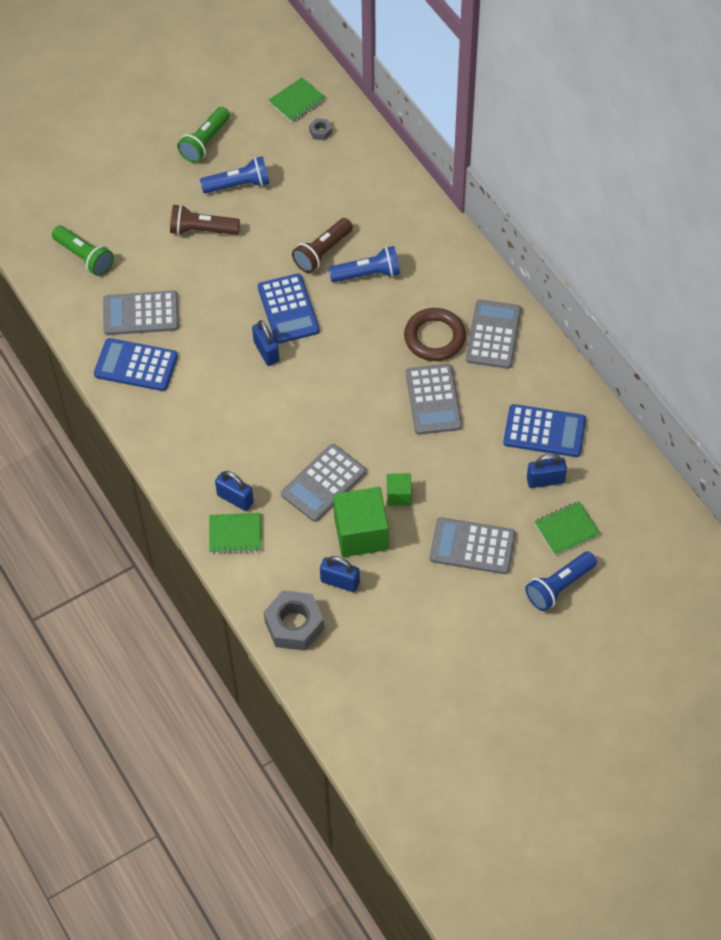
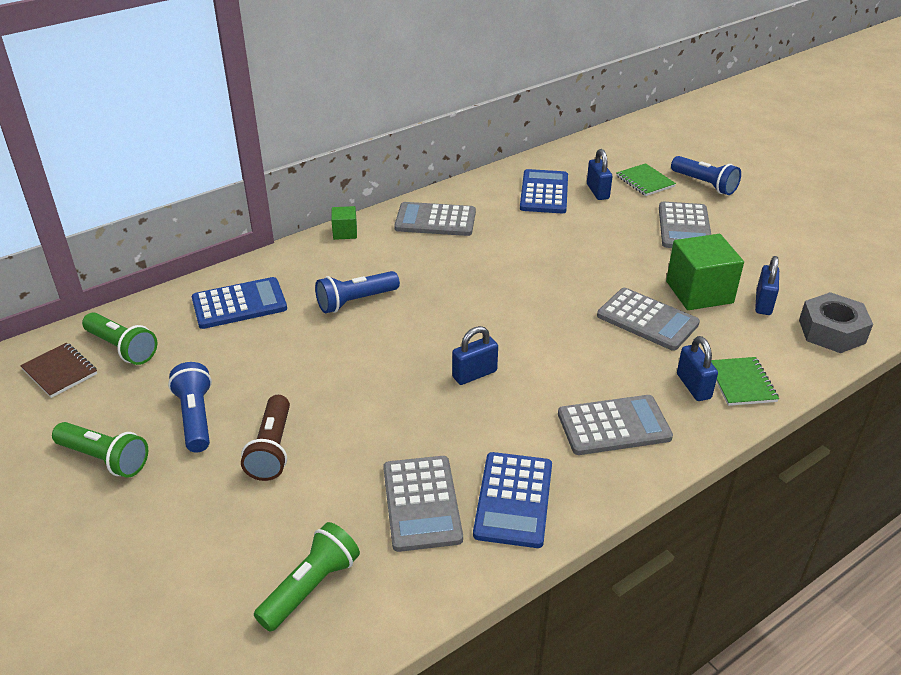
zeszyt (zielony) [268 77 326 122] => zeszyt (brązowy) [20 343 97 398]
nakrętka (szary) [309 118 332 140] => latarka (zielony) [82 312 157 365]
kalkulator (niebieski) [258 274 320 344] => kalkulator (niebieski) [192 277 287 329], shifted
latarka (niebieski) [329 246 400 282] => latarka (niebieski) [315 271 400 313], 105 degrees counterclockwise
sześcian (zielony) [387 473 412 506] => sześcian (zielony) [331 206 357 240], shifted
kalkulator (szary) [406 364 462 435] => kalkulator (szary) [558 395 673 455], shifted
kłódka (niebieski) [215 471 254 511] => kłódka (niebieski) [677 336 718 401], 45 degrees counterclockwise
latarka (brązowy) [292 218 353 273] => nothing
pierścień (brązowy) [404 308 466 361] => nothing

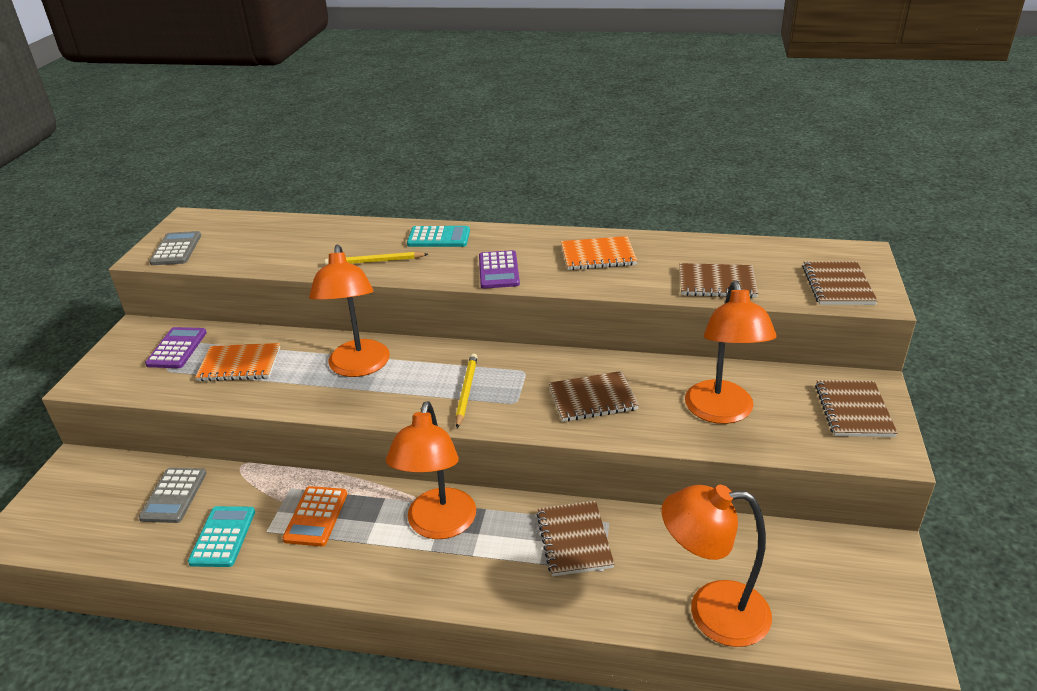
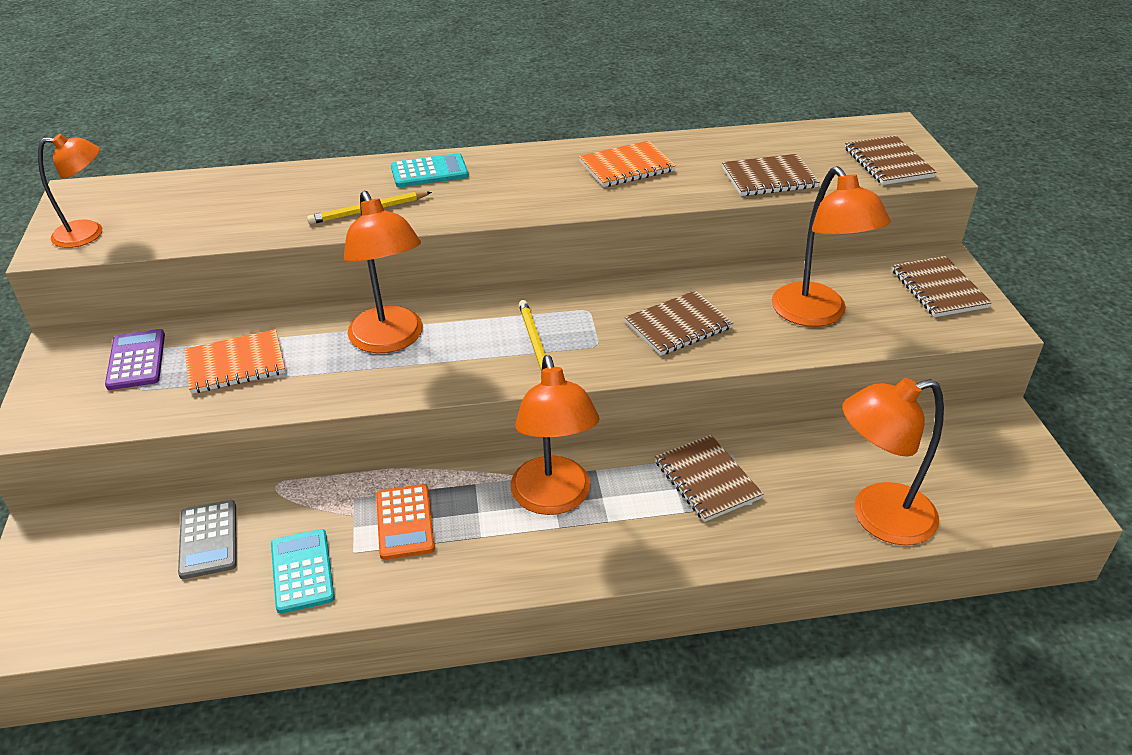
kalkulator (szary) [149 231 201 265] => lampka (pomarańczowy) [38 134 102 248]
kalkulator (fioletowy) [479 250 520 289] => nothing

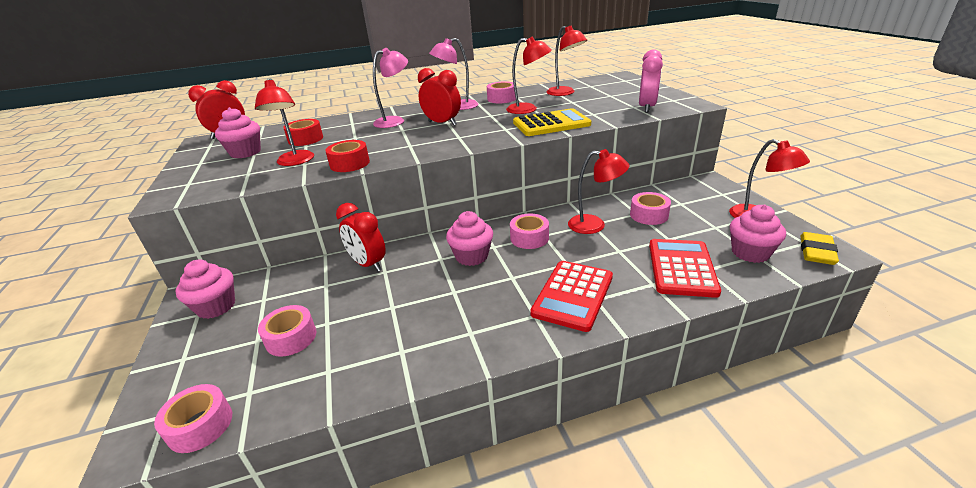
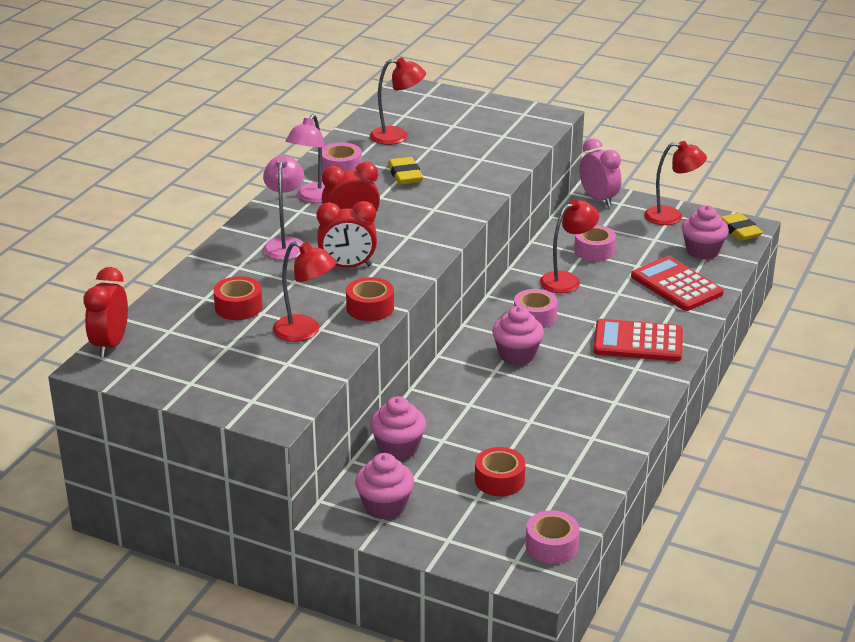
budzik (czerwony) [336 203 386 272] => budzik (czerwony) [316 201 377 268], shifted
muffinka (różowy) [215 107 261 159] => muffinka (różowy) [370 396 426 460], shifted
lampka (czerwony) [506 36 552 114] => gumka do mazania (żółty) [388 157 423 185]
taśma klejąca (różowy) [258 305 316 357] => taśma klejąca (czerwony) [475 447 525 496]
budzik (różowy) [639 49 663 113] => budzik (różowy) [579 139 621 207], shifted
kalkulator (czerwony) [530 261 613 332] => kalkulator (czerwony) [593 319 683 361], 120 degrees clockwise
kalkulator (żółty) [513 108 591 136] => nothing

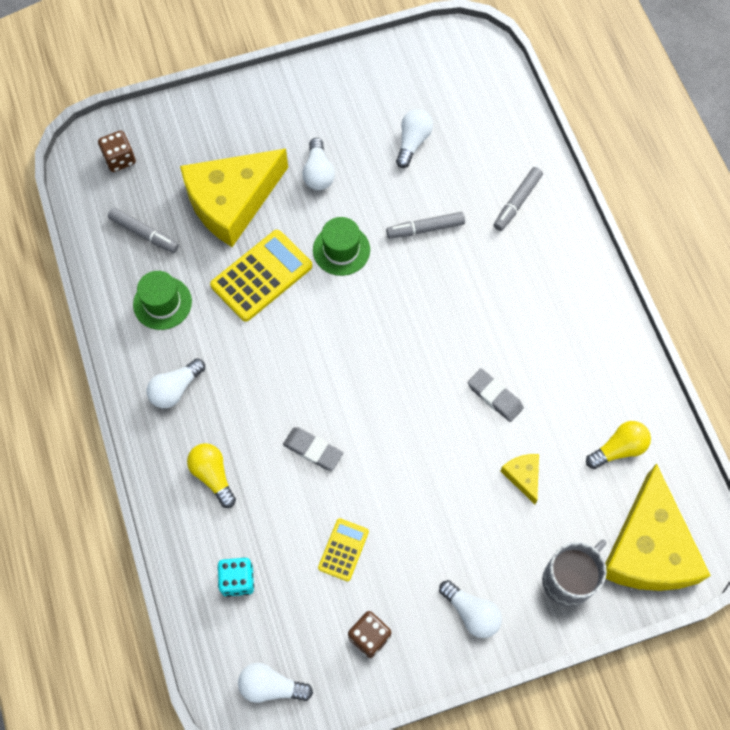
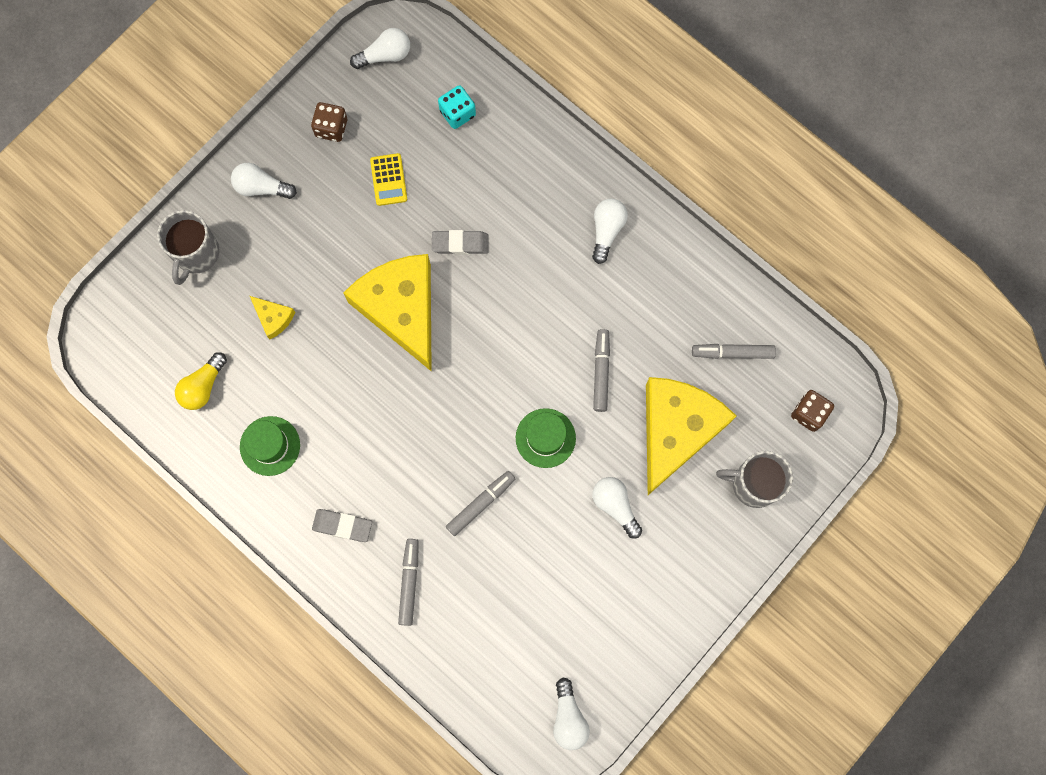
kapelusz (zielony) [133 271 192 330] => kapelusz (zielony) [240 416 300 476], shifted
gumka do mazania (szary) [468 368 524 422] => gumka do mazania (szary) [312 509 372 542], shifted
ser (żółty) [605 463 711 591] => ser (żółty) [344 254 432 372], shifted
żarówka (biały) [396 109 433 168] => żarówka (biały) [553 678 590 750], shifted
kalkulator (żółty) [210 230 312 322] => flamaster (szary) [593 329 610 412]
nothing => kubek (szary) [716 451 793 508]
żarówka (żółty) [187 443 236 508] => nothing

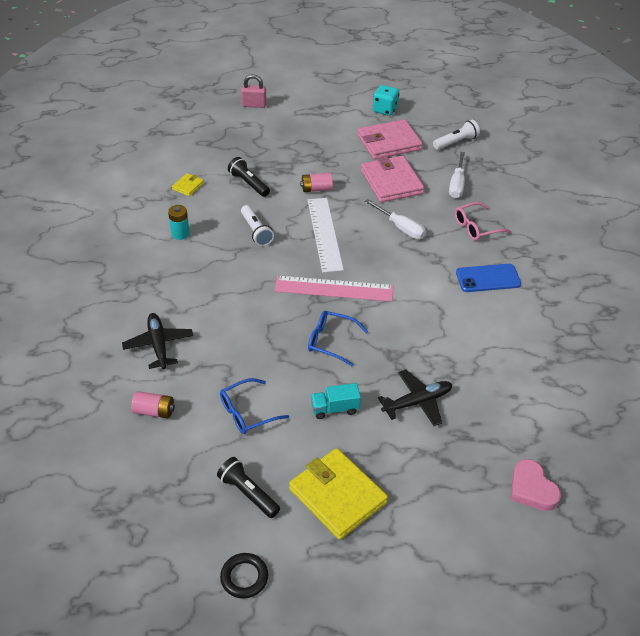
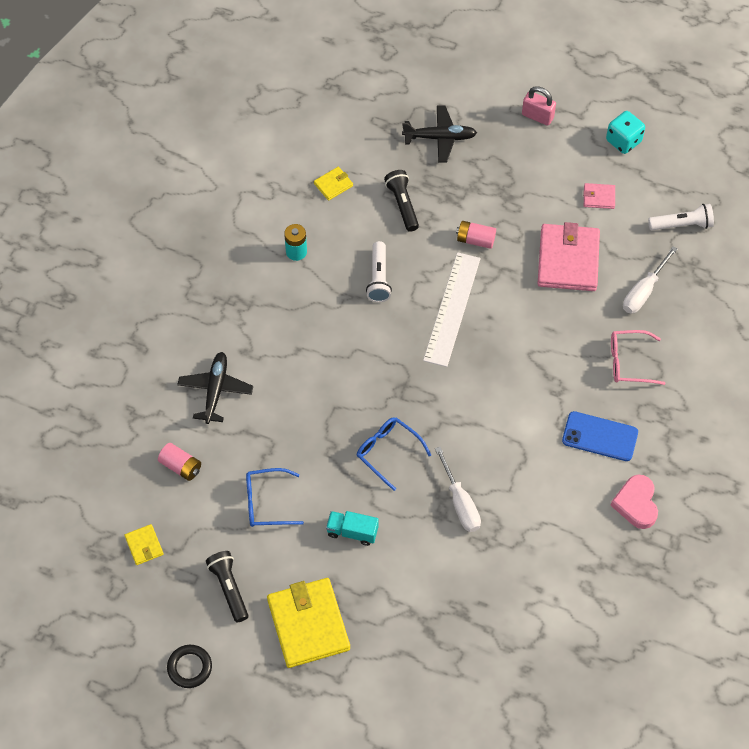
nothing => portfel (żółty) [125 524 164 565]
samolot (czarny) [378 369 452 426] => samolot (czarny) [402 105 477 162], shifted
śrubokręt (biały) [365 199 426 239] => śrubokręt (biały) [435 447 481 532], shifted
kłódka (różowy) [241 74 267 108] => kłódka (różowy) [522 86 556 126], shifted
portfel (różowy) [358 119 423 160] => portfel (różowy) [583 183 615 209], x0.46
serce (różowy) [510 459 561 511] => serce (różowy) [610 475 658 529], shifted
linijka (różowy) [275 276 393 301] => nothing

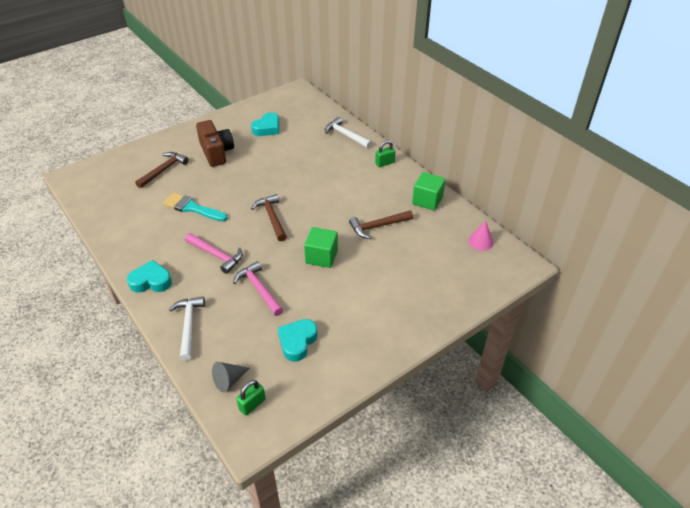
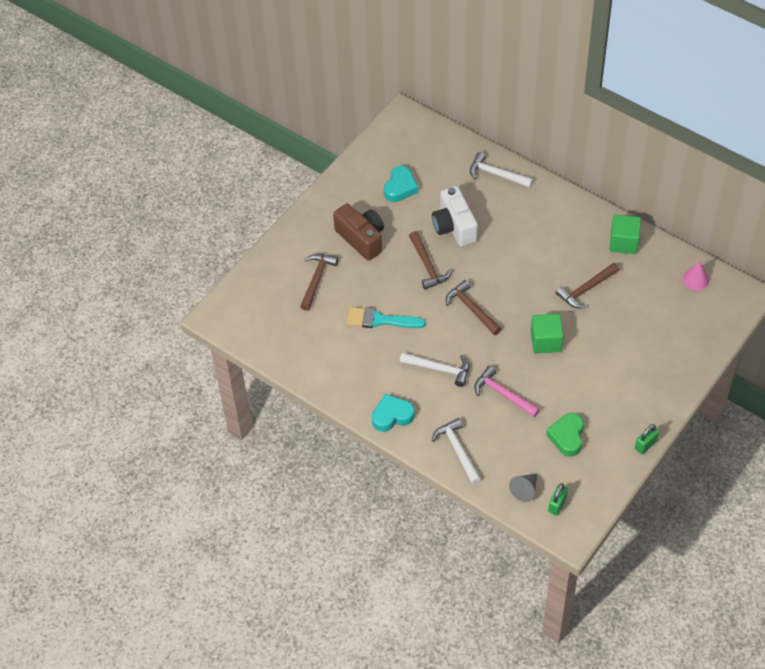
młotek (różowy) [185 233 243 274] => młotek (biały) [400 352 469 387]
nothing => młotek (brązowy) [409 231 452 290]
nothing => aparat fotograficzny (biały) [432 186 478 247]
serce (turkusowy) [278 319 318 362] => serce (zielony) [546 413 584 457]
kłódka (zielony) [375 140 396 167] => kłódka (zielony) [635 424 659 454], shifted

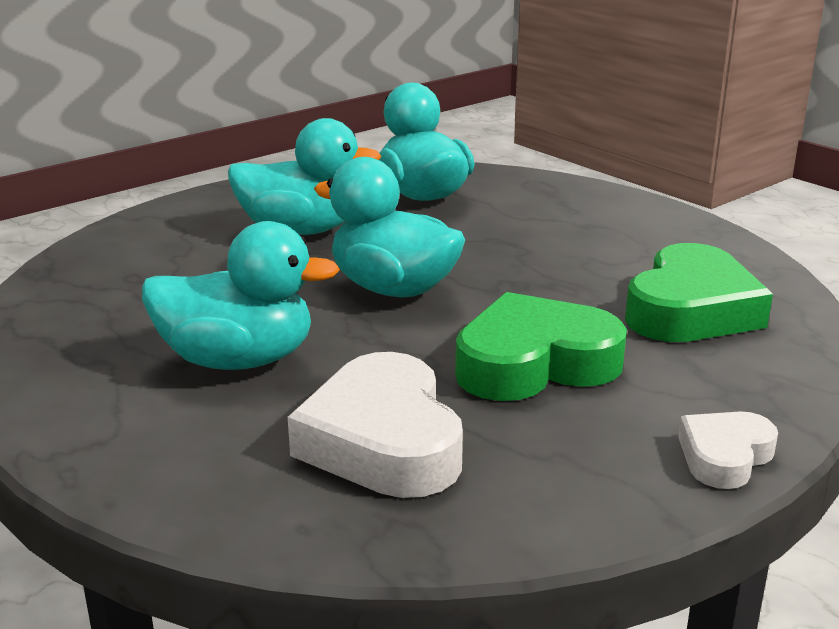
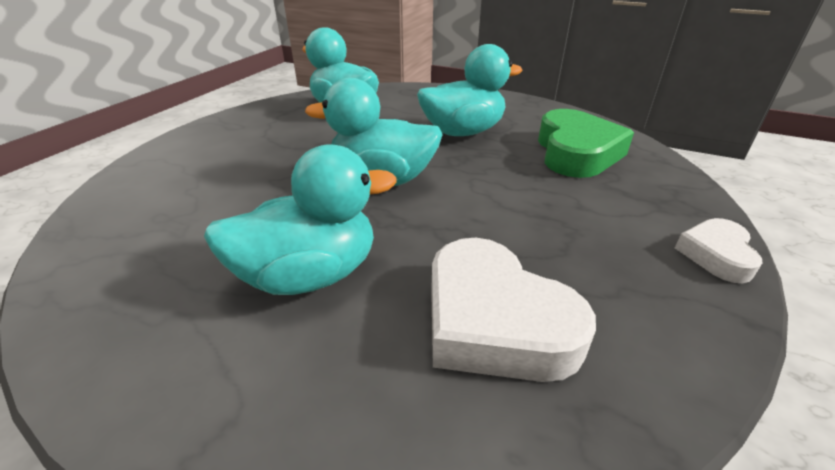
kaczka (turkusowy) [228 118 382 235] => kaczka (turkusowy) [417 44 523 136], shifted
serce (zielony) [455 292 627 401] => nothing

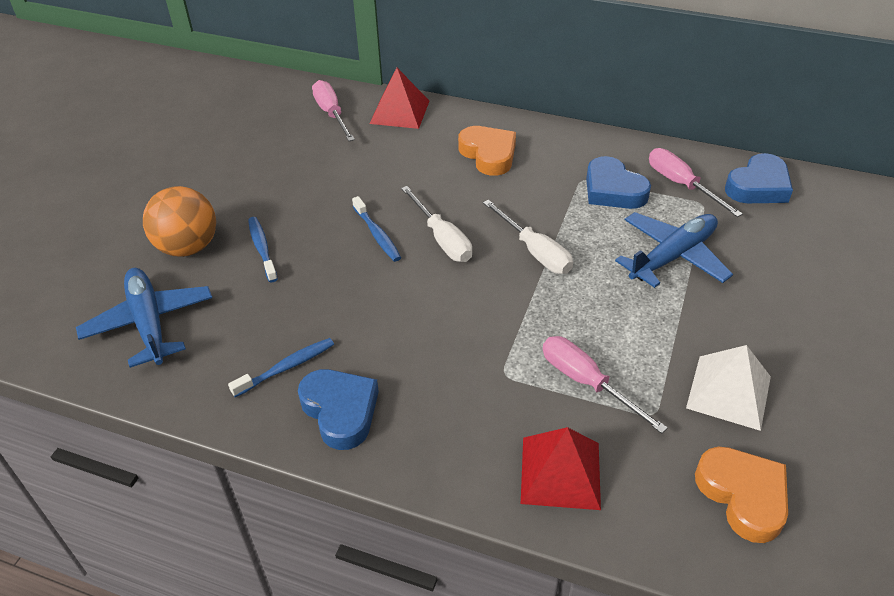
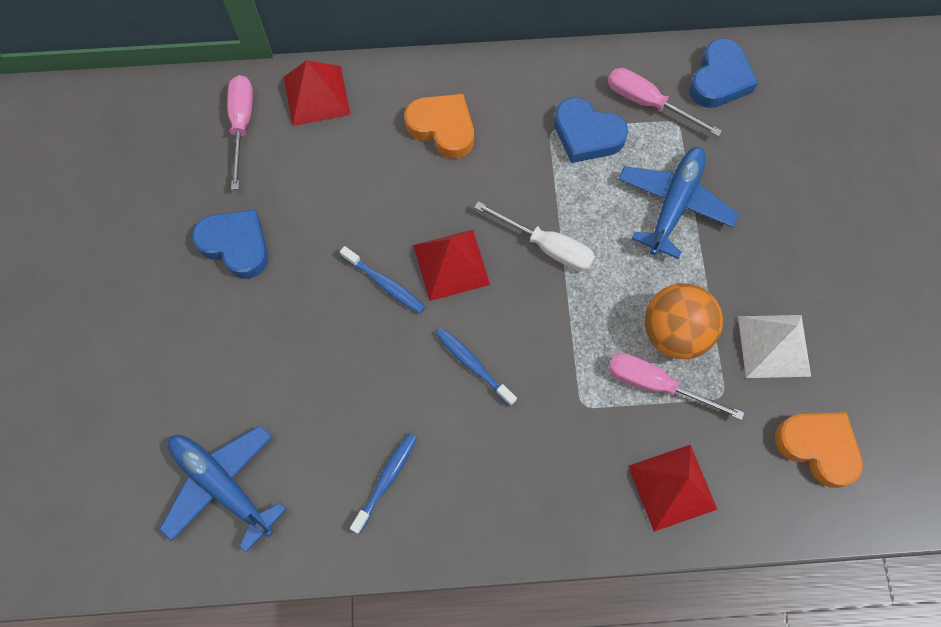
serce (niebieski) [298 369 379 450] => serce (niebieski) [192 210 268 279], shifted
śrubokręt (różowy) [312 80 355 141] => śrubokręt (różowy) [227 75 253 190], 45 degrees clockwise
śrubokręt (biały) [401 186 472 262] => piramida (czerwony) [413 230 490 301]
szczoteczka do zębów (niebieski) [248 217 278 282] => szczoteczka do zębów (niebieski) [436 328 517 406], shifted
piłka (pomarańczowy) [143 186 216 257] => piłka (pomarańczowy) [645 283 723 359], shifted

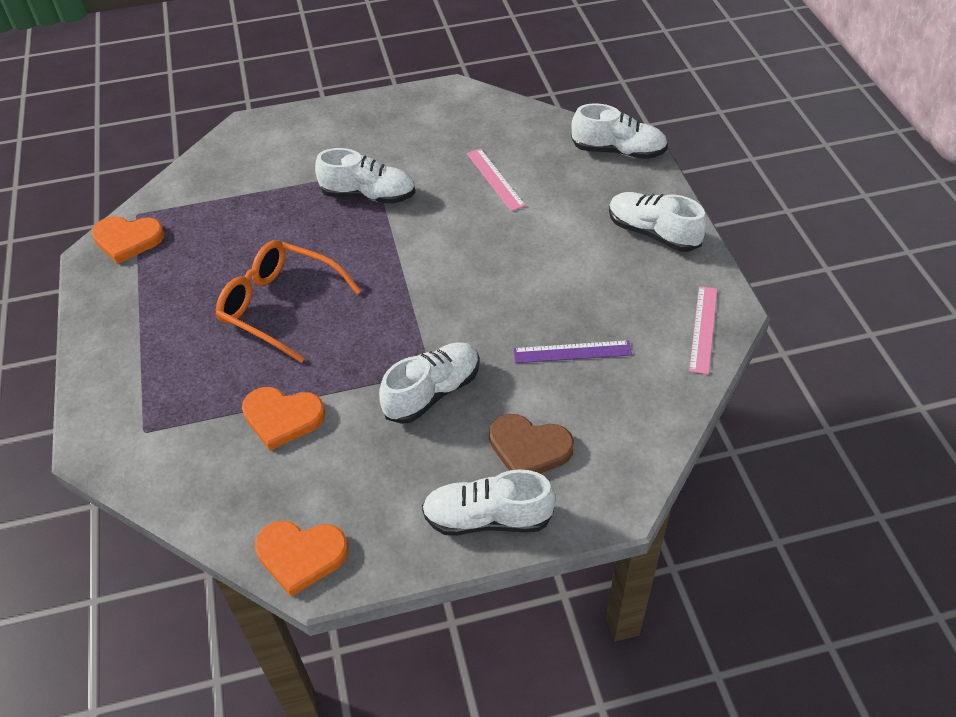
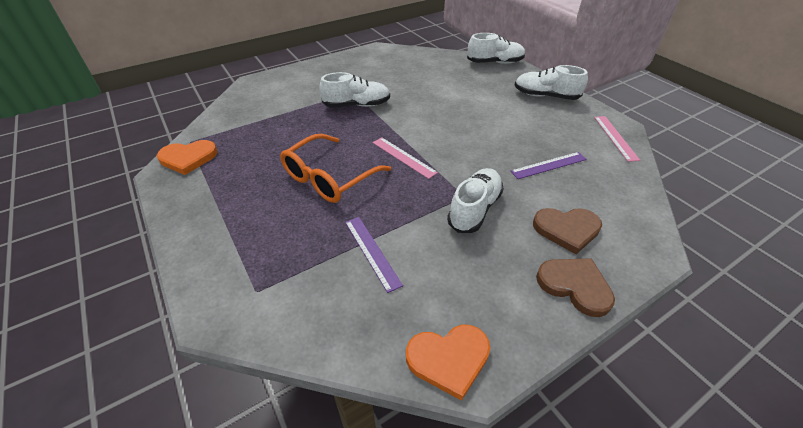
okulary (pomarańczowy) [216 240 361 363] => okulary (pomarańczowy) [280 134 391 203], 60 degrees counterclockwise
serce (pomarańczowy) [242 387 325 451] => linijka (fioletowy) [345 217 403 293]
linijka (różowy) [467 148 526 211] => linijka (różowy) [373 137 438 179], shifted
but (biały) [422 469 556 535] => serce (brązowy) [536 258 615 317]

